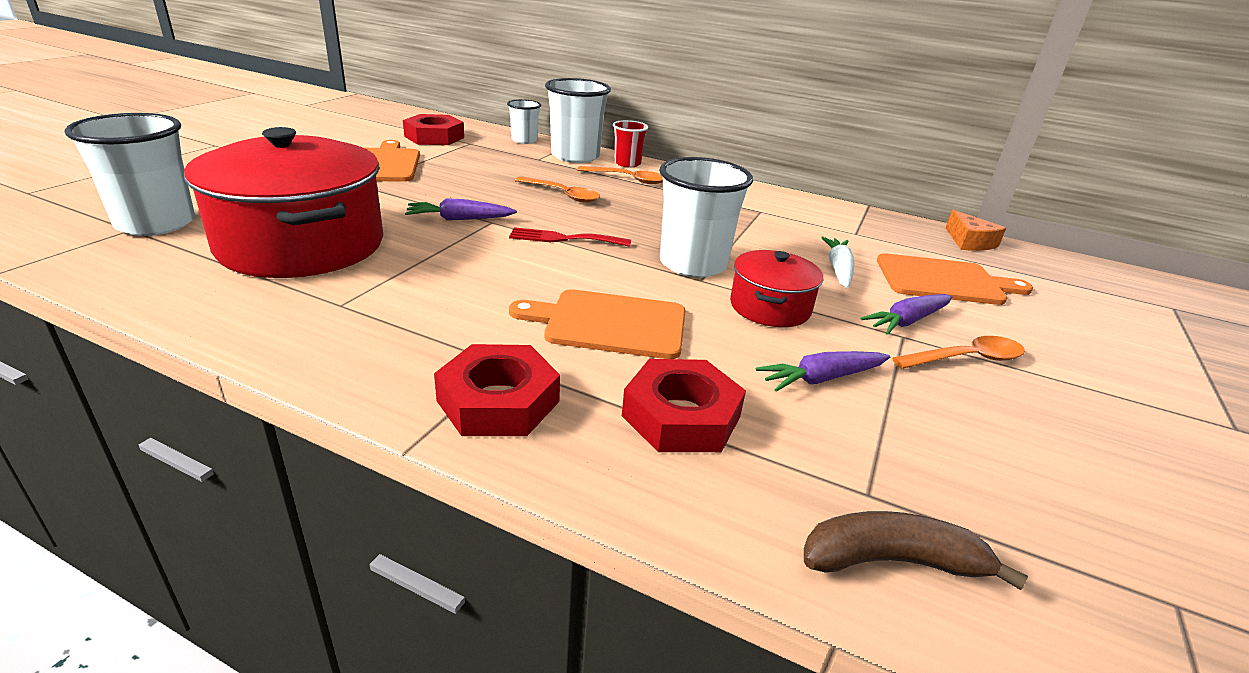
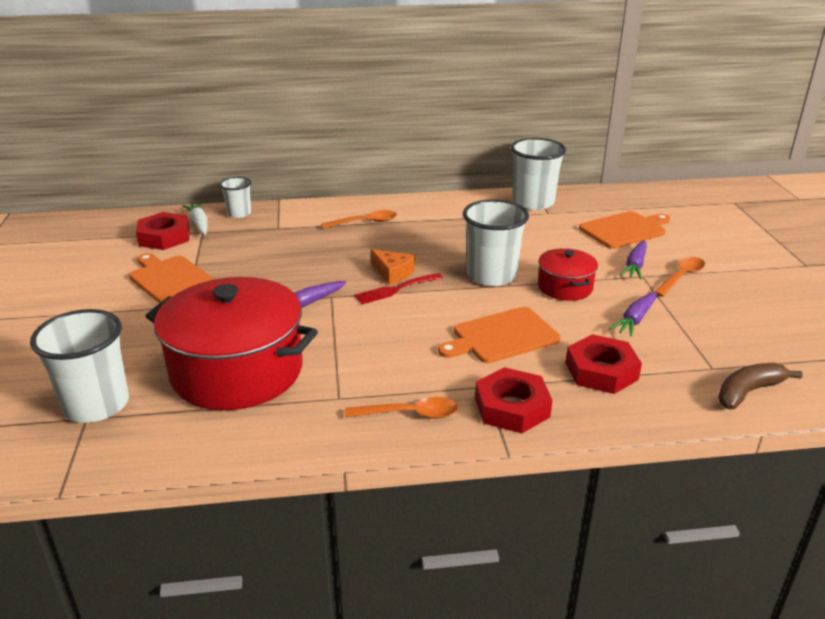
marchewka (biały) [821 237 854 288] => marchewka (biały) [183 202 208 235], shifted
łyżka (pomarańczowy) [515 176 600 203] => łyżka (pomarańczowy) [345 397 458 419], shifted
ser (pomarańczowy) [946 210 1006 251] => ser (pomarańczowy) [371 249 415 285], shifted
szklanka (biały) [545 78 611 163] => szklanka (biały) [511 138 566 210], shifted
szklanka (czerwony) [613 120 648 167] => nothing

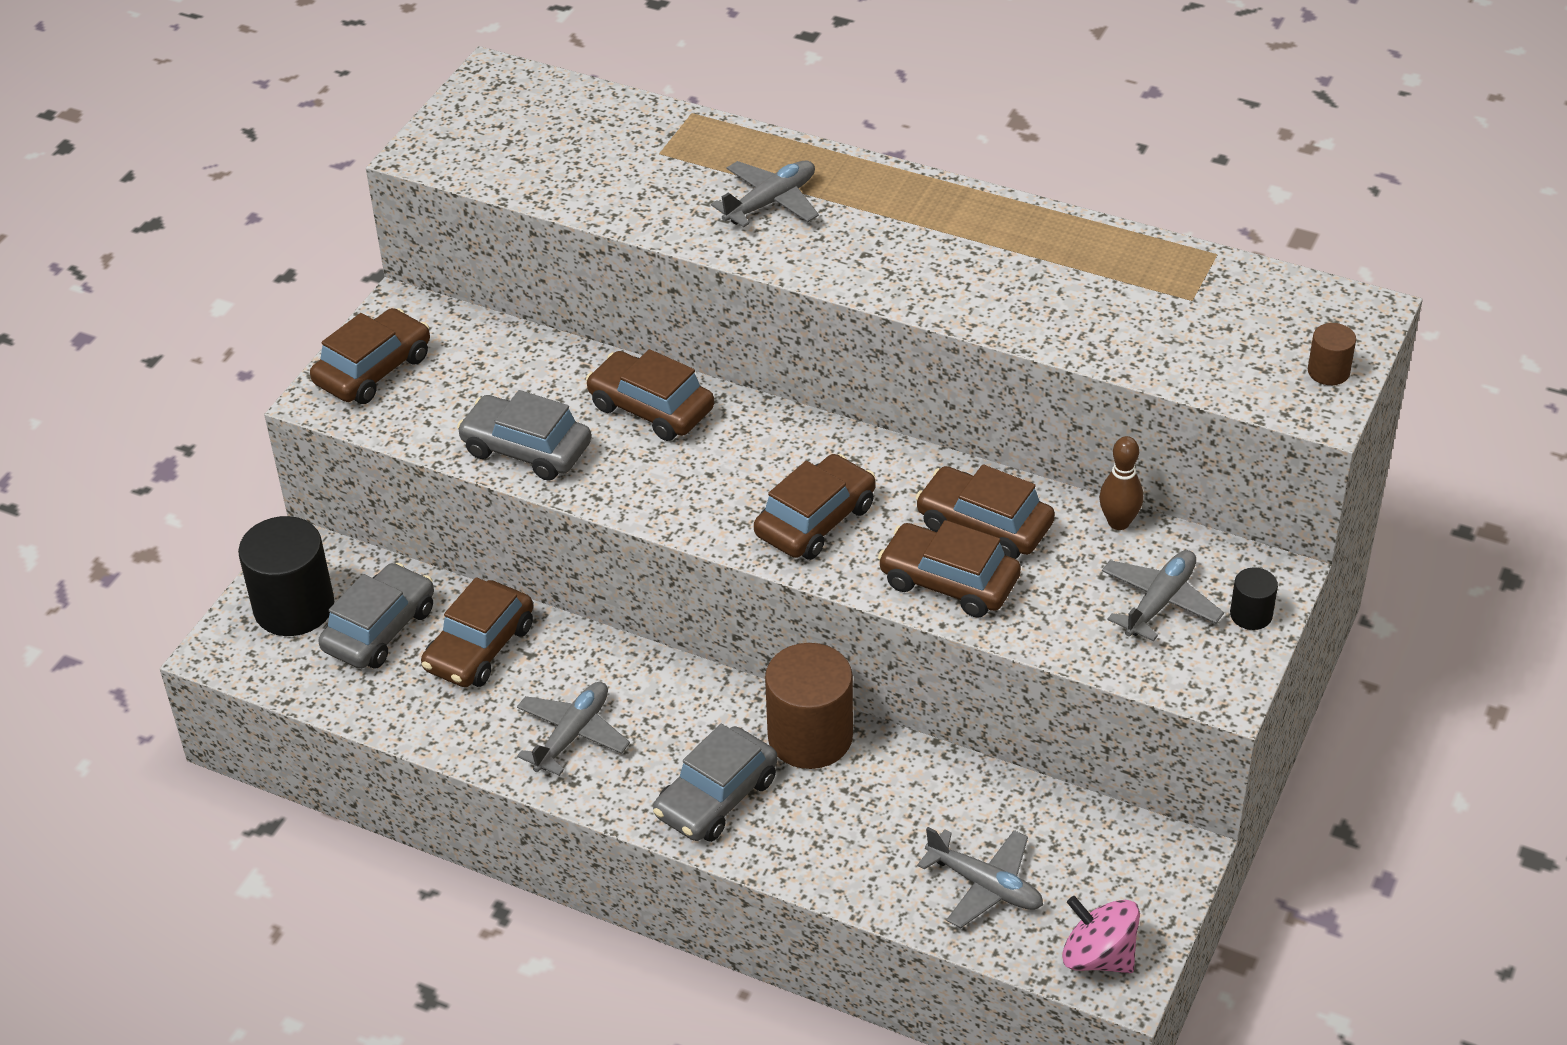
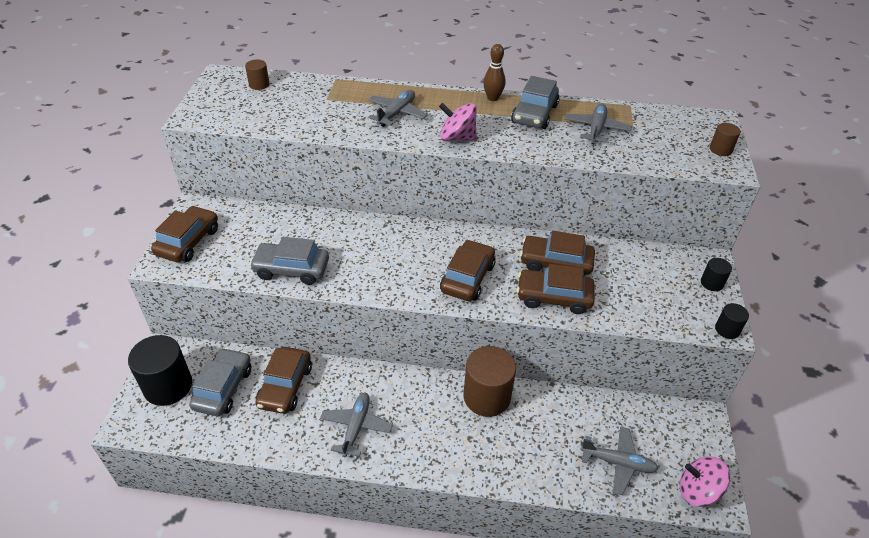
nothing => walec (brązowy) [245 59 270 90]
nothing => bączek (różowy) [439 103 477 141]
kręgiel (brązowy) [1099 436 1143 530] => kręgiel (brązowy) [483 44 506 101], shifted
samochód (szary) [653 724 778 842] => samochód (szary) [511 76 560 129], shifted
samolot (szary) [1102 550 1224 641] => samolot (szary) [564 103 632 144], shifted
nothing => walec (czarny) [715 303 749 339]
samochód (brązowy) [586 349 714 441] => nothing

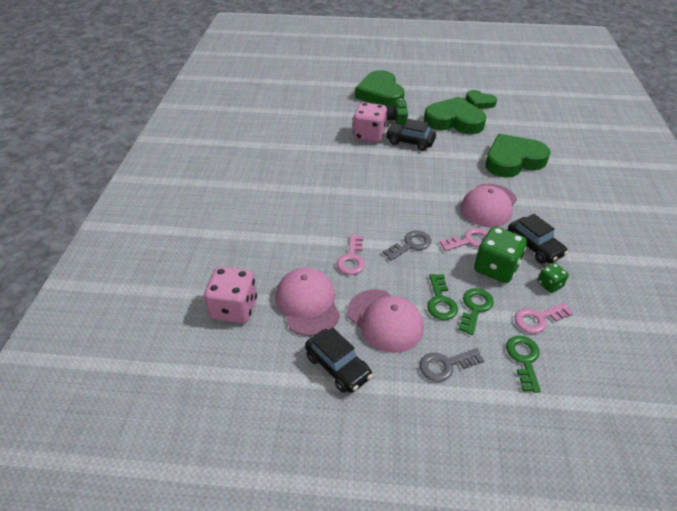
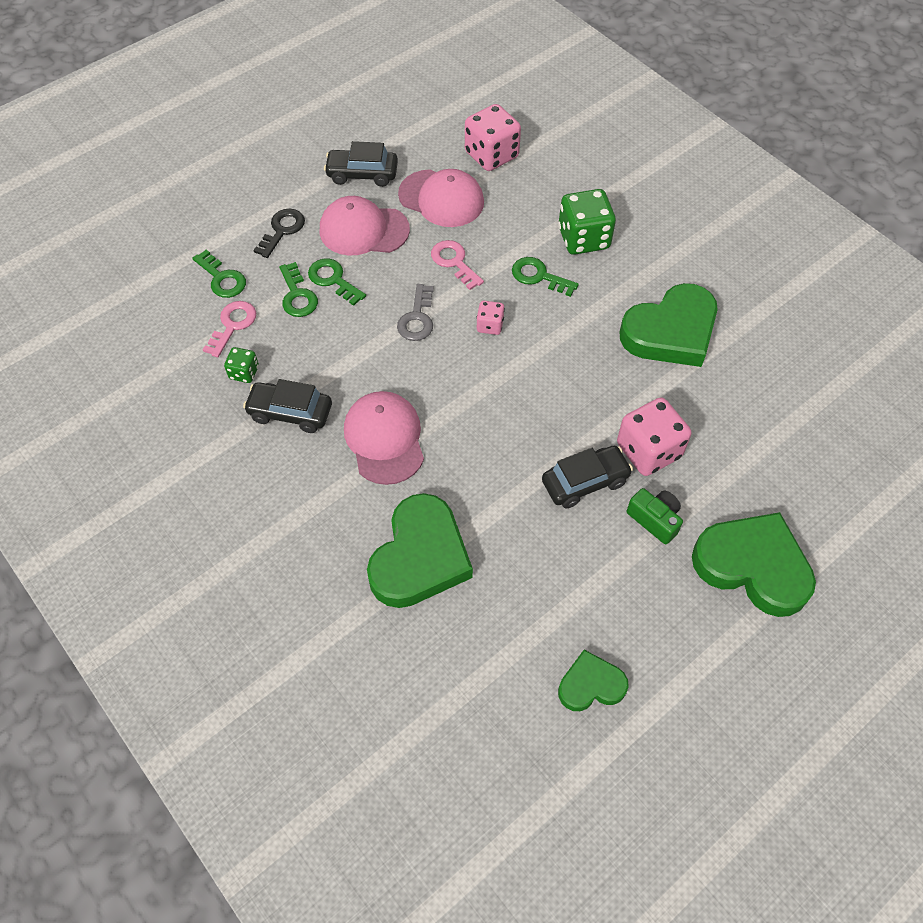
klucz (szary) [419 348 484 382] => klucz (czarny) [253 209 305 258]
nothing => kostka do gry (różowy) [476 301 505 335]
nothing => klucz (zielony) [512 257 579 297]
kostka do gry (zielony) [474 226 527 283] => kostka do gry (zielony) [558 189 616 255], shifted
serce (zielony) [424 97 486 134] => serce (zielony) [620 283 718 367], shifted
klucz (różowy) [439 228 488 251] => nothing

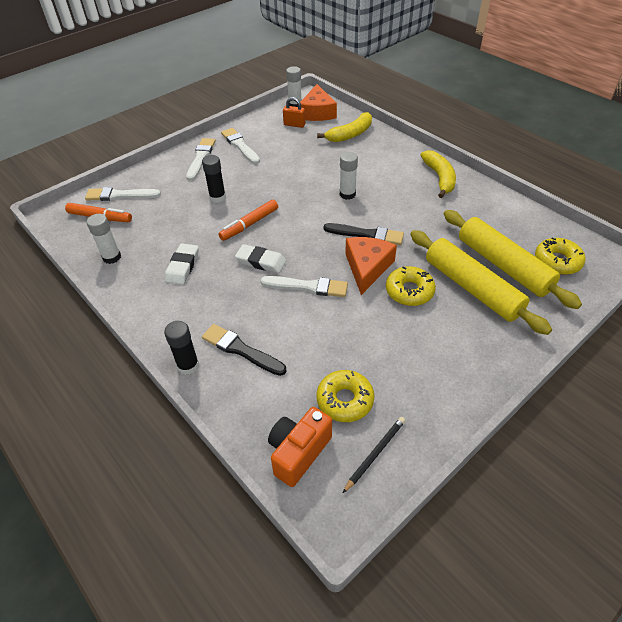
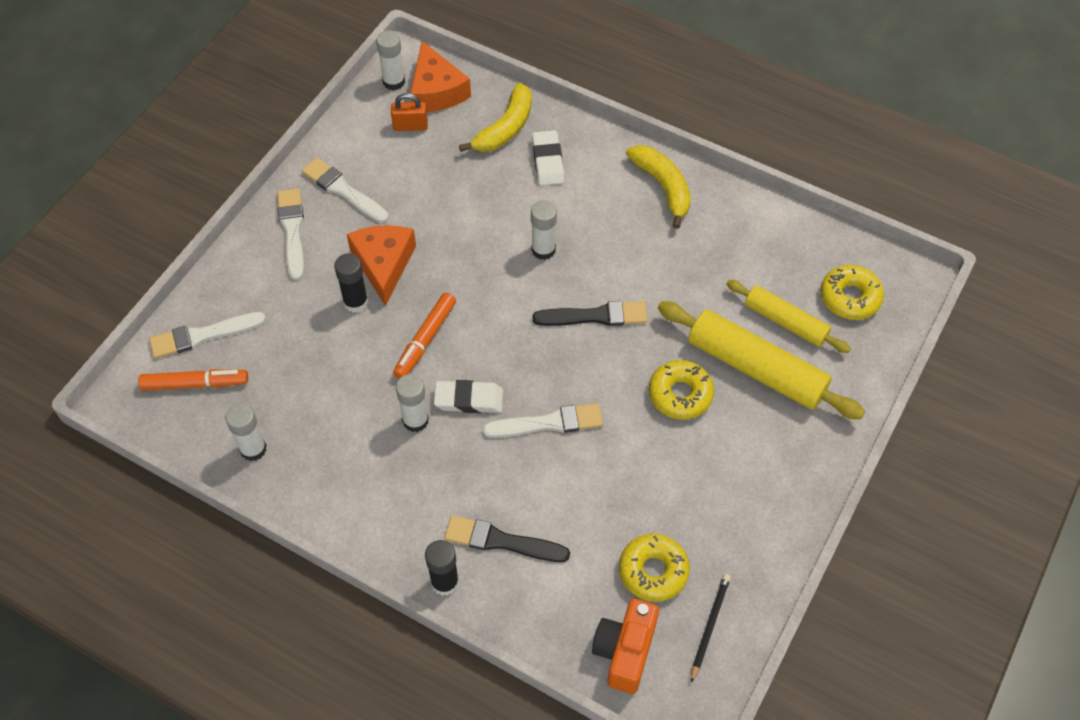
ser (pomarańczowy) [345 237 397 295] => ser (pomarańczowy) [347 225 416 306], shifted
nothing => klej w sztyfcie (biały) [396 374 429 432]
gumka do mazania (biały) [165 243 199 285] => gumka do mazania (biały) [532 130 564 186], shifted
wałek do ciasta (żółty) [444 210 582 309] => wałek do ciasta (żółty) [726 280 851 353], x0.62

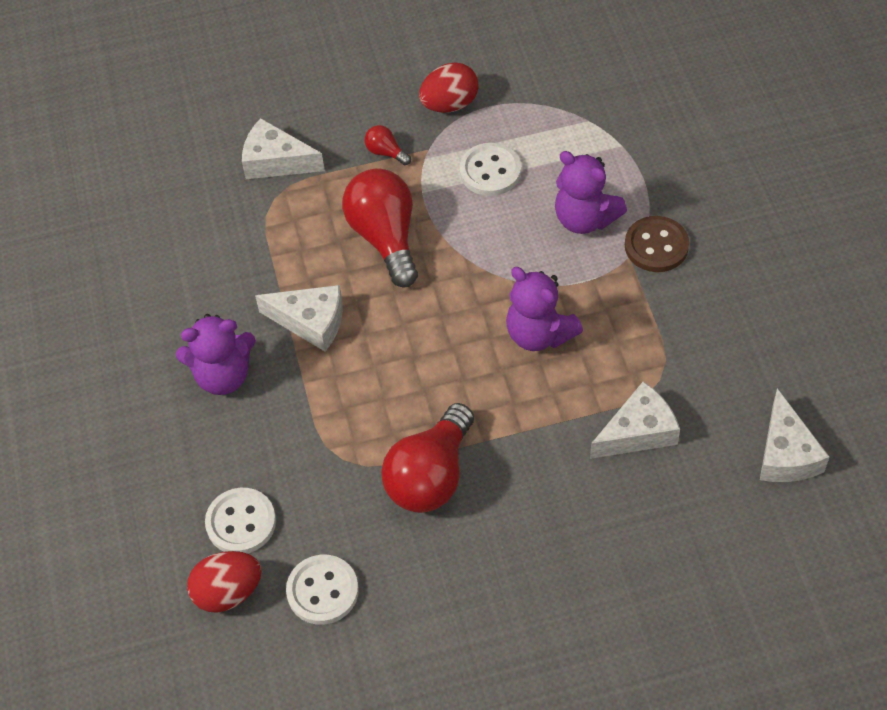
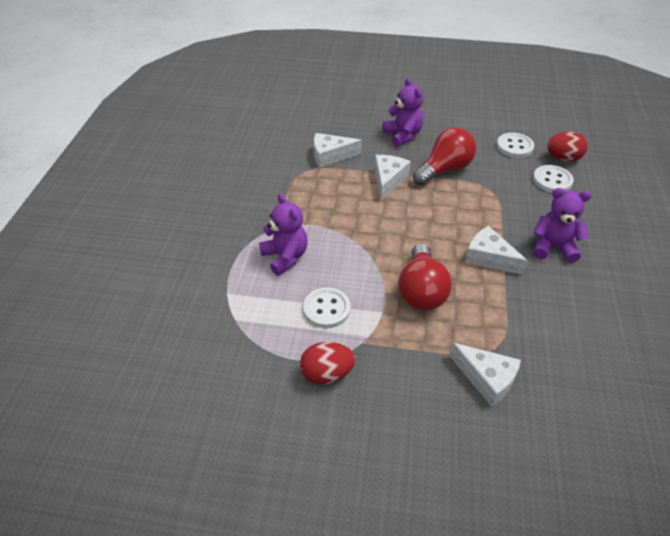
ser (biały) [760 388 830 482] => ser (biały) [375 155 411 200], shifted
miś (fioletowy) [506 267 583 351] => miś (fioletowy) [383 78 423 147], shifted
żarówka (czerwony) [365 125 411 165] => nothing
guzik (brązowy) [625 216 689 272] => nothing

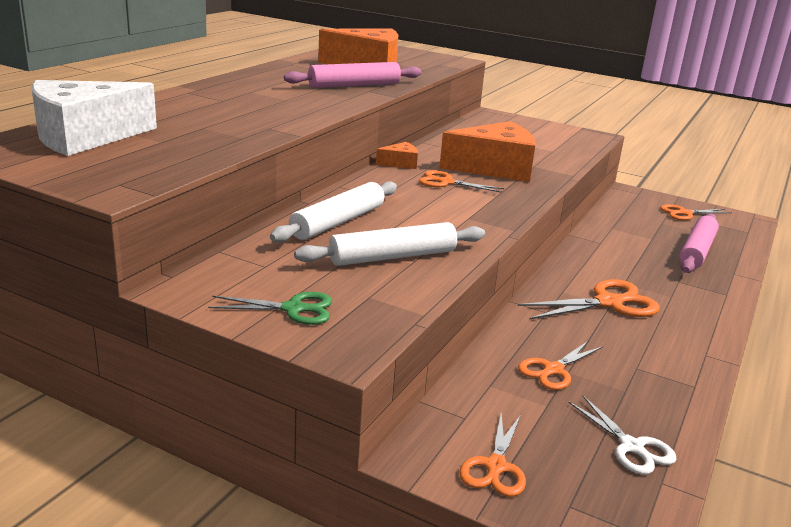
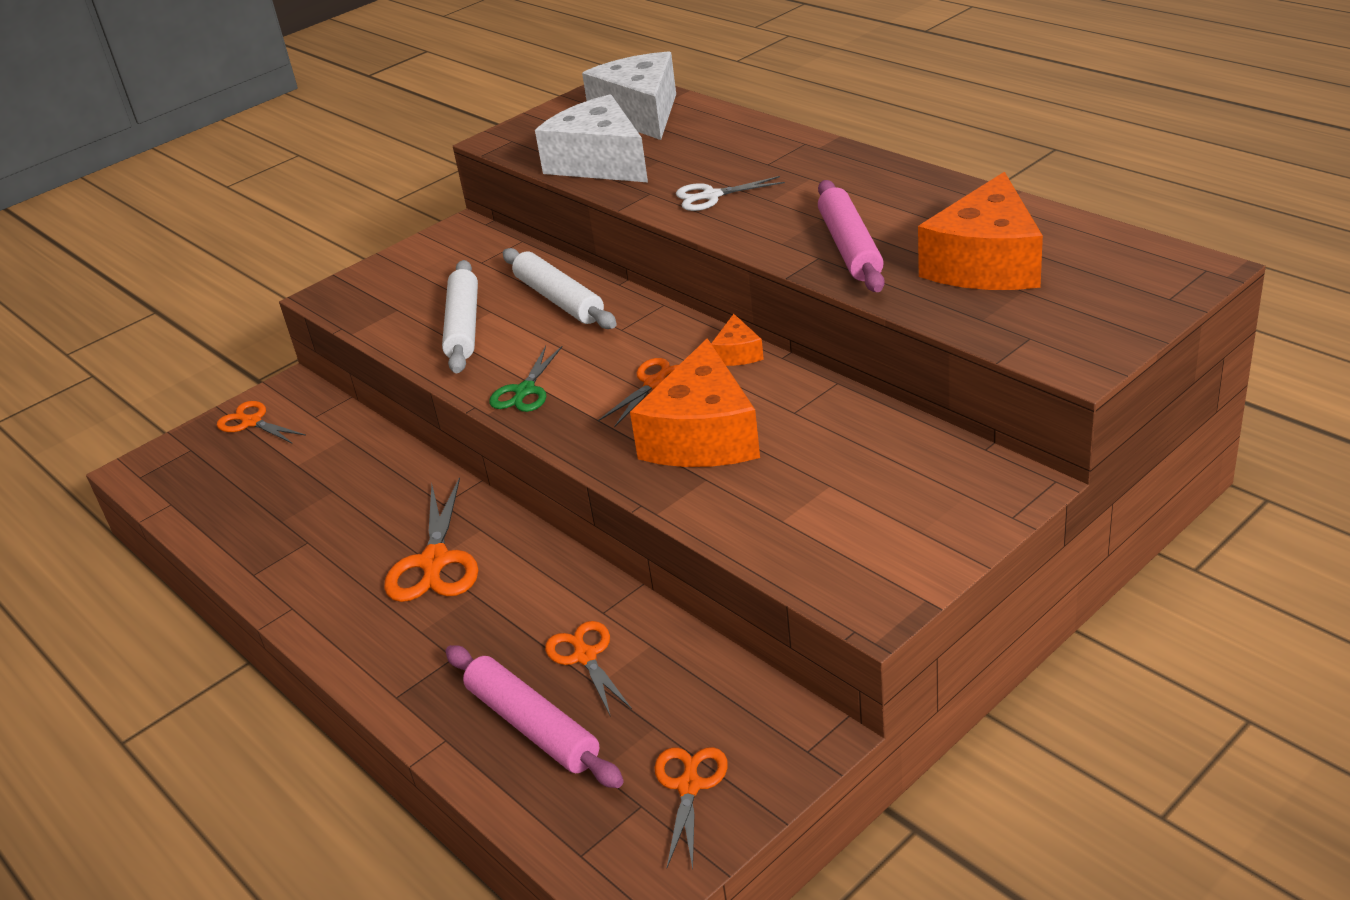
nożyczki (zielony) [208 292 332 325] => nożyczki (zielony) [489 346 563 412], shifted
nothing => ser (biały) [535 94 648 182]
nożyczki (pomarańczowy) [518 340 603 390] => nożyczki (pomarańczowy) [545 621 632 717], shifted
nożyczki (biały) [568 395 677 475] => nożyczki (biały) [676 176 785 211], shifted

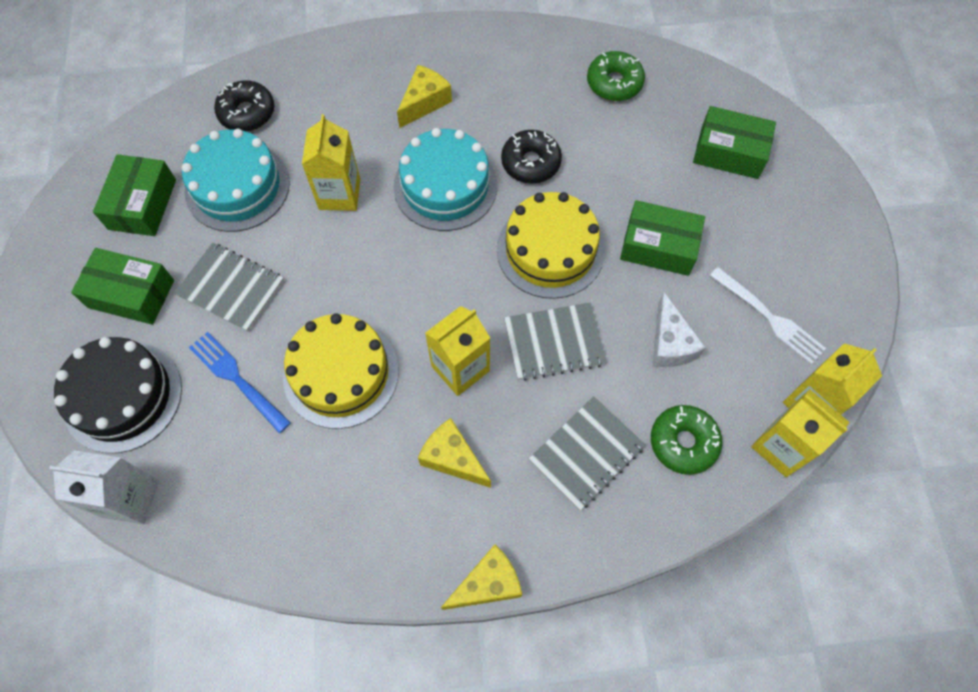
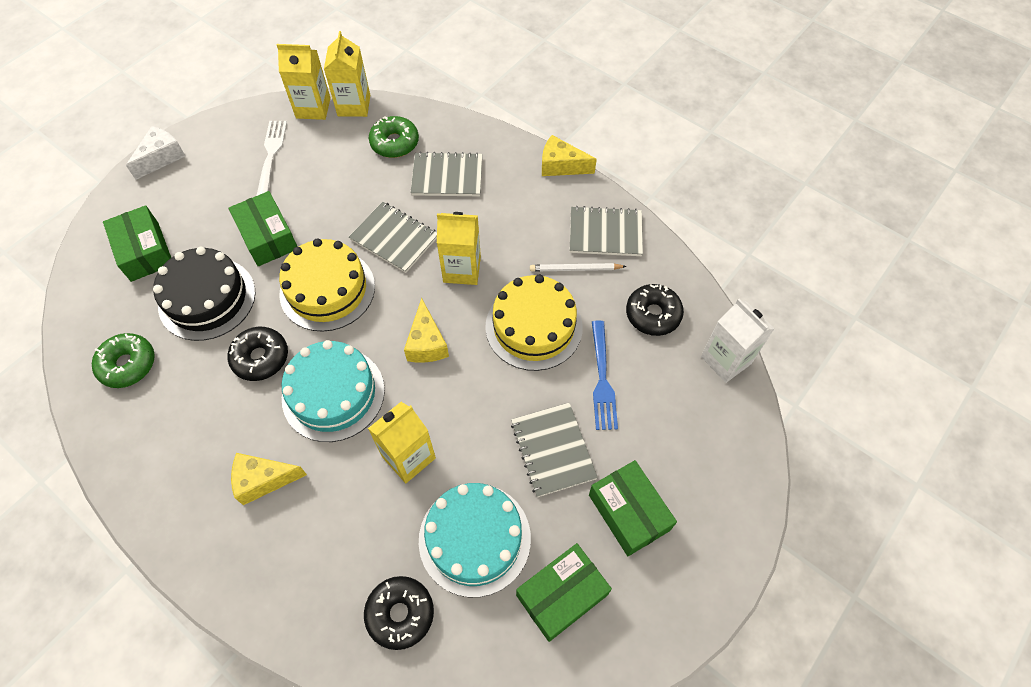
ser (biały) [652 292 706 367] => ser (biały) [126 126 185 180], shifted
tort (czarny) [54 337 182 453] => tort (czarny) [153 247 255 341], shifted
ser (żółty) [418 418 491 488] => ser (żółty) [404 298 449 363], shifted
nothing => ołówek (biały) [530 263 627 272]
nothing => zeszyt (szary) [570 206 643 256]
nothing => donut (czarny) [626 284 684 336]

